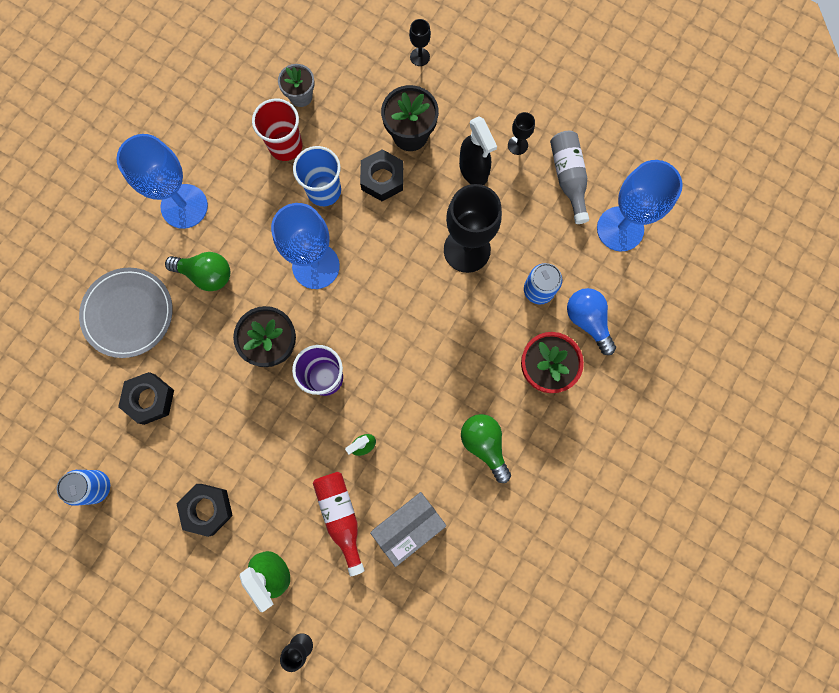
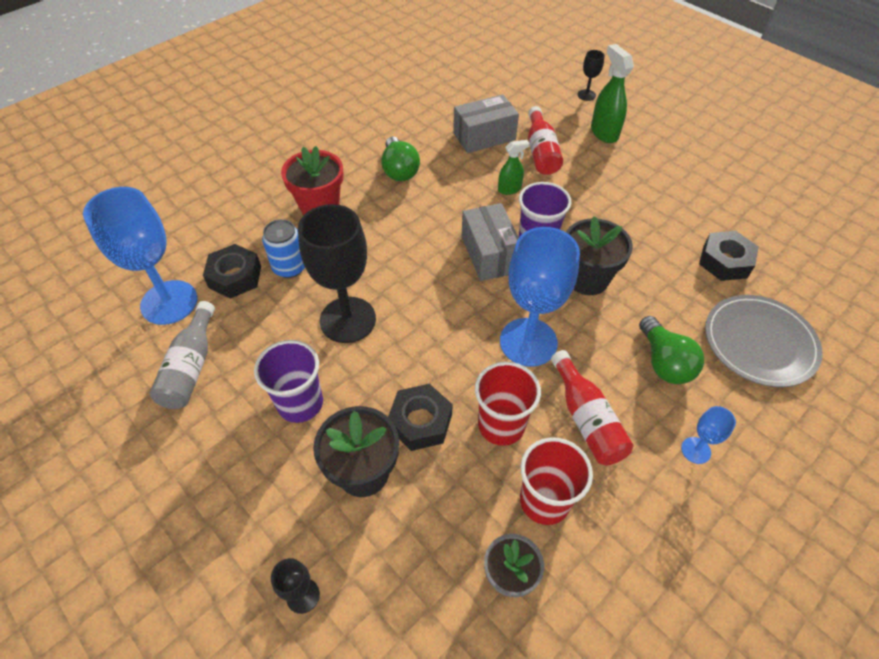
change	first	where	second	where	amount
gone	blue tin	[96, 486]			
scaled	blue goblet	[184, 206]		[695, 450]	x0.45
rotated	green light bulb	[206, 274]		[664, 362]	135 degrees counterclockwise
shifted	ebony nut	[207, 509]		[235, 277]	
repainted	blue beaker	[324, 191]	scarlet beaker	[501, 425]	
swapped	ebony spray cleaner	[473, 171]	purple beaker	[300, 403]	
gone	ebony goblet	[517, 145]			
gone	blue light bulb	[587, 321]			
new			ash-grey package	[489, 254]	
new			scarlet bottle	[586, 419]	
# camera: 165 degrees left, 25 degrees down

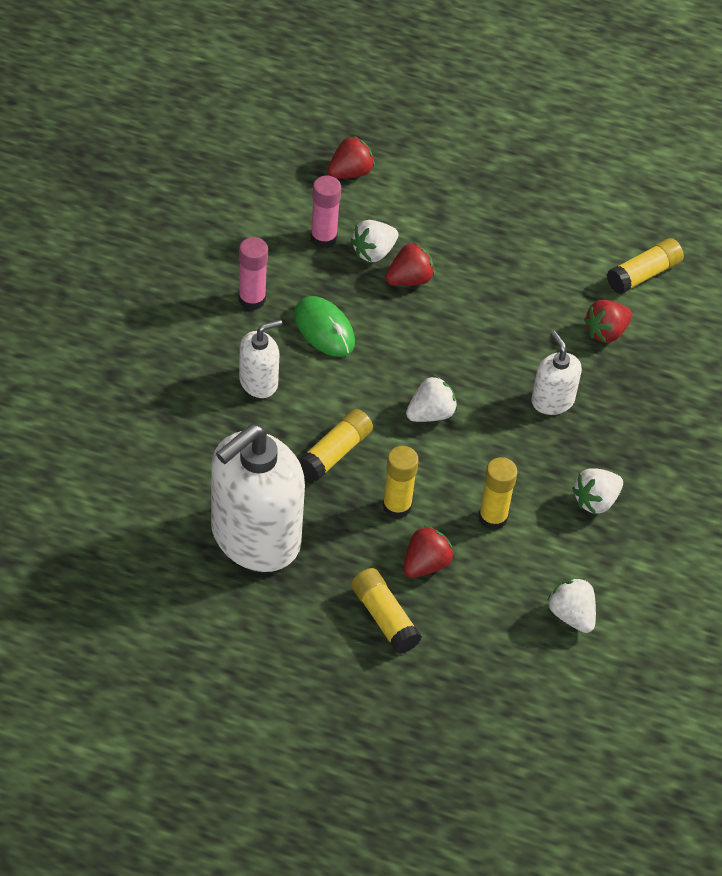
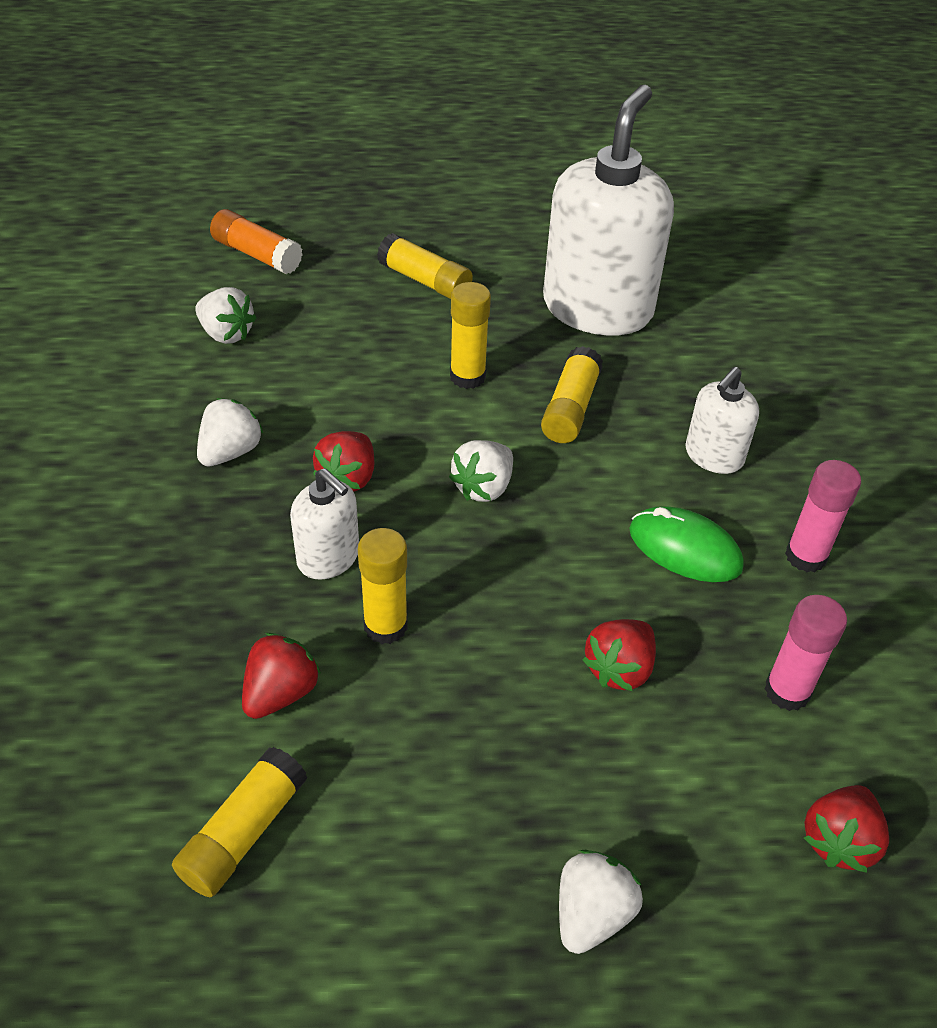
change	first	where	second	where	amount
shifted	pure white berry	[373, 252]		[591, 914]	
shifted	scarlet berry	[425, 564]		[348, 478]	
shifted	bright yellow glue stick	[493, 518]		[385, 626]	
new			bright orange glue stick	[257, 254]	
# camera: 160 degrees right, 5 degrees down

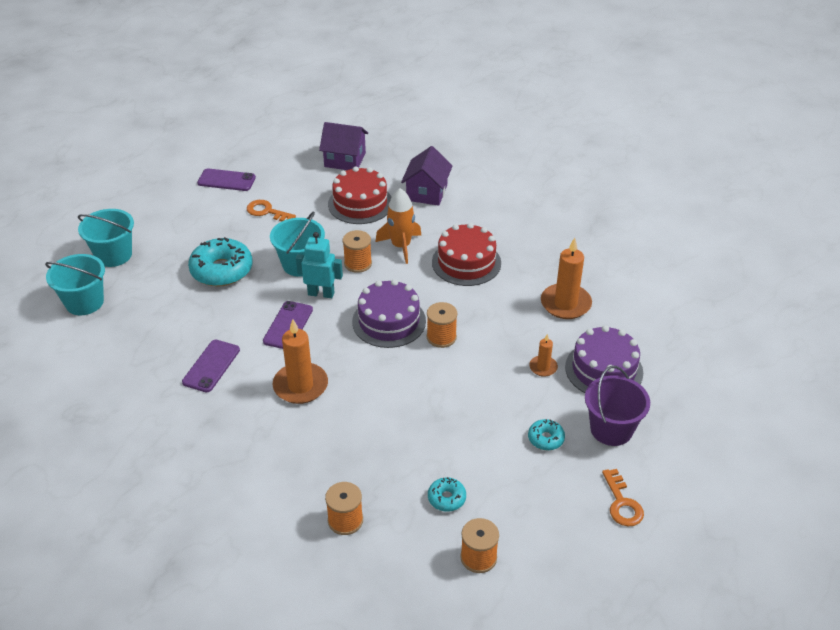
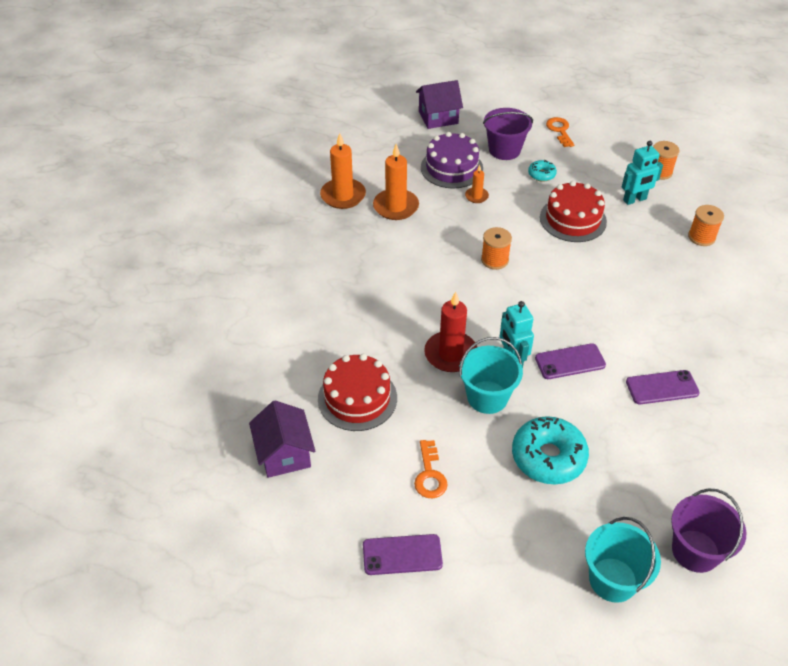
change	first	where	second	where	amount
repainted	teal sand bucket	[84, 302]	purple sand bucket	[695, 551]	
rotated	purple mobile phone	[226, 180]		[402, 554]	75 degrees counterclockwise
shifted	bright orange pillar candle	[300, 386]		[343, 196]	
swapped	bright orange spool	[358, 263]	scarlet pillar candle	[451, 354]	
gone	purple layer cake	[389, 321]			
gone	bright orange rocket	[401, 246]			
shifted	purple house	[426, 193]		[438, 117]	
swapped	teal glazed donut	[446, 498]	teal toy robot	[635, 200]	
shifted	scarlet layer cake	[466, 262]		[573, 219]	
rotated	bright orange latchkey	[622, 503]		[559, 130]	60 degrees counterclockwise
# camera: 120 degrees left, 5 degrees up

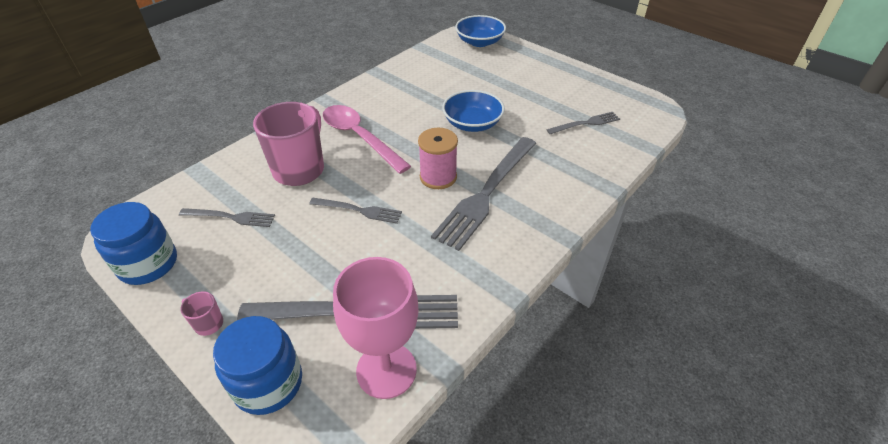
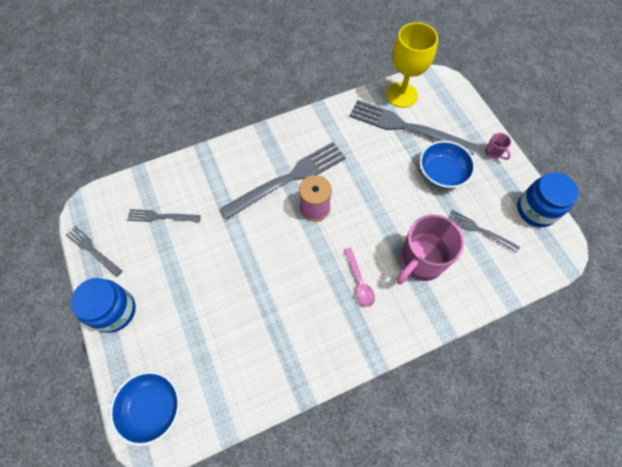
change	first	where	second	where	amount
shifted	blue jam jar	[268, 383]		[114, 311]	
shifted	ash-grey table fork	[359, 210]		[92, 250]	
scaled	pink tablespoon	[360, 137]		[359, 282]	x0.54
repainted	pink goblet	[386, 370]	bright yellow goblet	[402, 95]	
shifted	blue bowl	[472, 123]		[442, 172]	
# camera: 155 degrees left, 20 degrees up

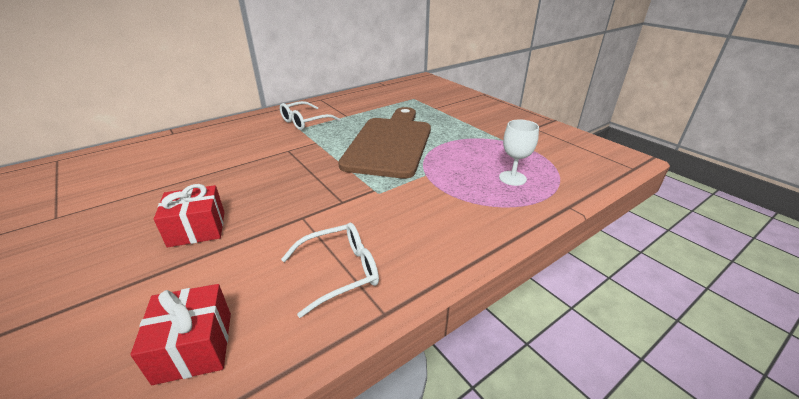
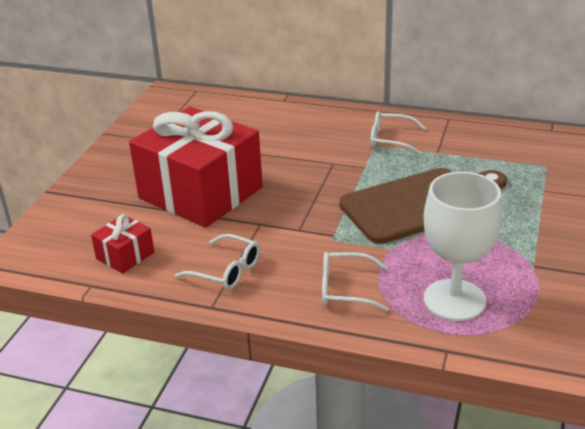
change	first	where	second	where	amount
scaled	scarlet gift	[197, 229]		[200, 192]	x2.36
scaled	pure white goblet	[512, 178]		[454, 300]	x1.95
new			pure white eyeglasses	[344, 289]	
# camera: 55 degrees right, 0 degrees up

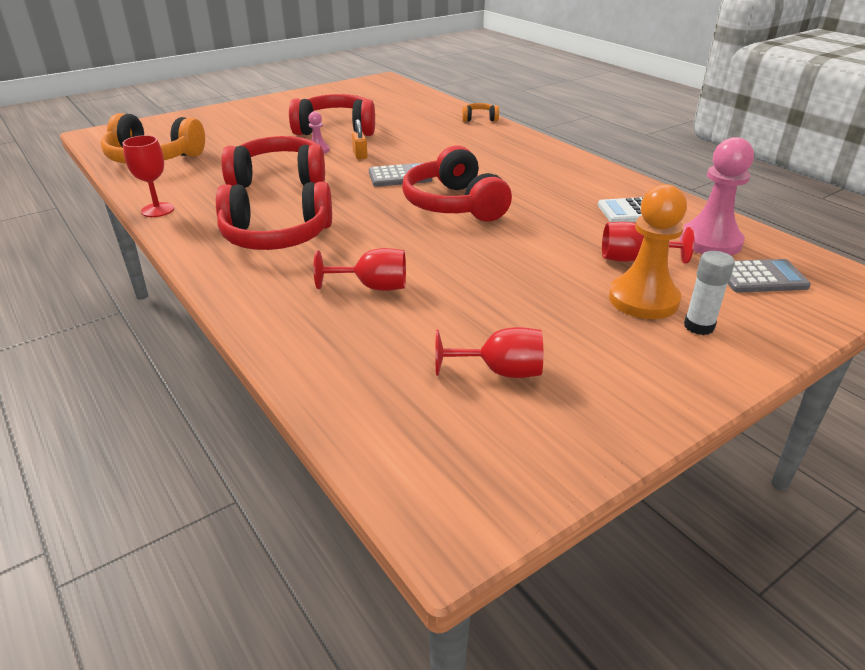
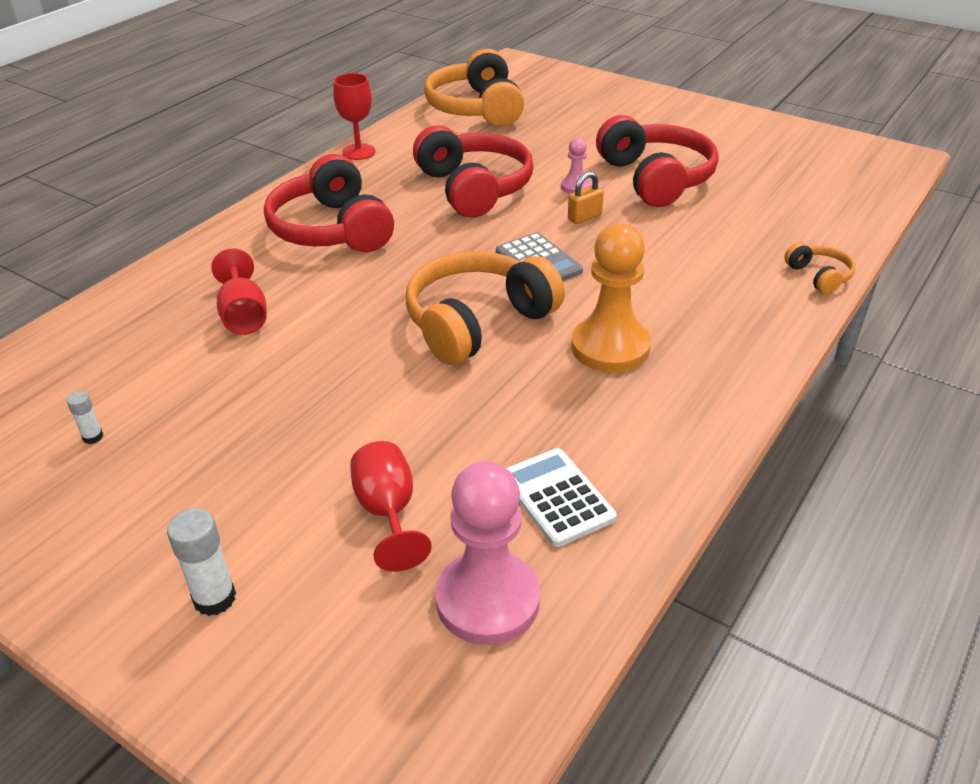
change	first	where	second	where	amount
repainted	scarlet over-ear headphones	[454, 204]	bright orange over-ear headphones	[478, 322]	
swapped	scarlet goblet	[500, 372]	pure white glue stick	[93, 437]	
shifted	bright orange game pawn	[643, 299]		[610, 347]	
gone	ash-grey pocket calculator	[760, 277]			
# camera: 70 degrees right, 5 degrees up

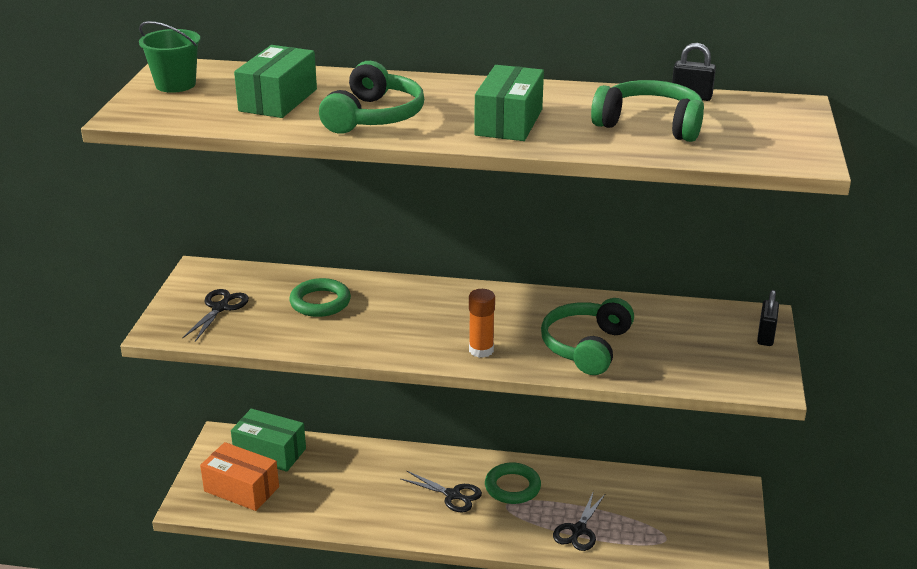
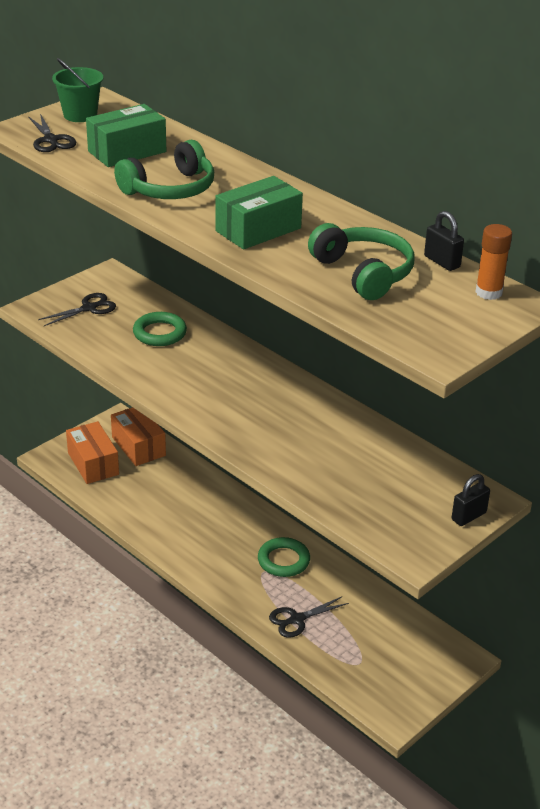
change	first	where	second	where	amount
repainted	green package	[270, 452]	bright orange package	[138, 446]	
shifted	ebony shears	[453, 495]		[51, 140]	
shifted	bright orange glue stick	[481, 350]		[488, 292]	
gone	green over-ear headphones	[586, 346]			
# camera: 35 degrees right, 5 degrees up

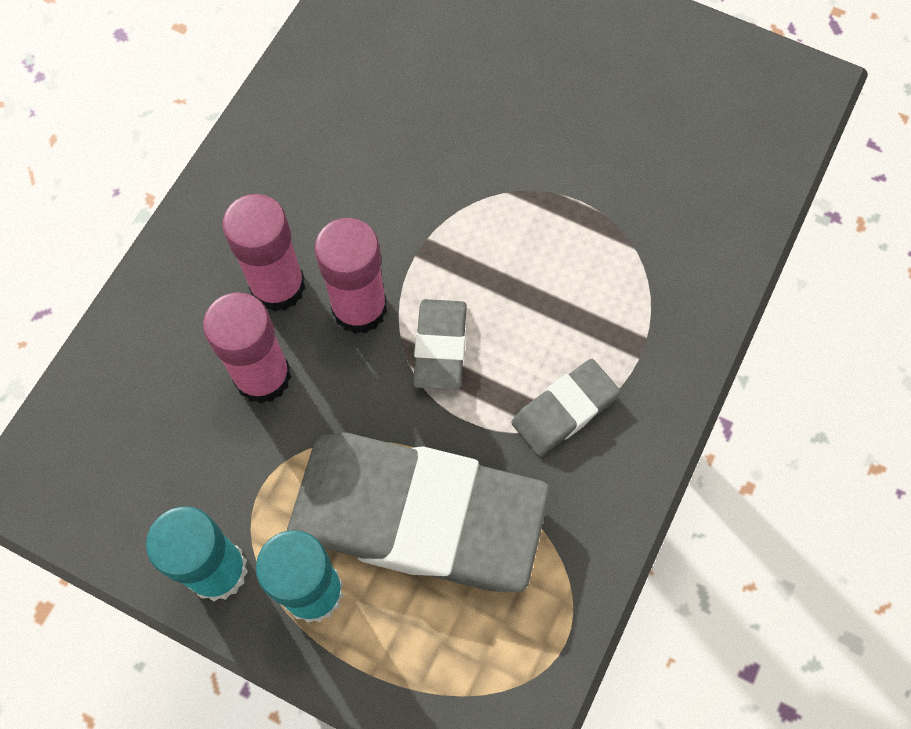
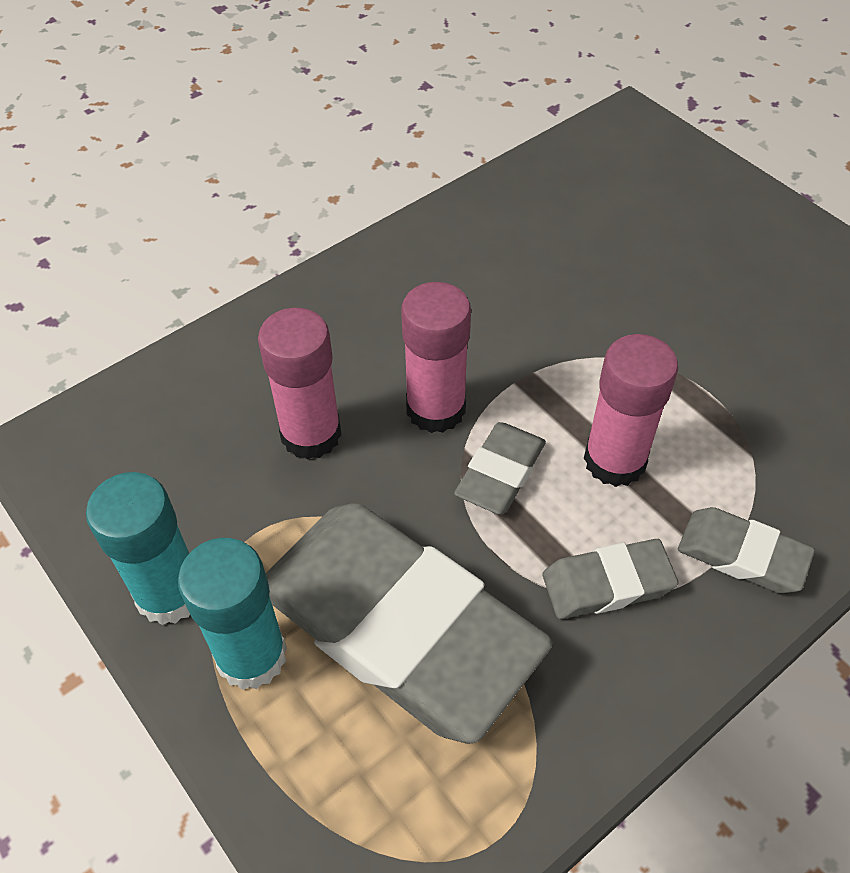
change	first	where	second	where	amount
shifted	pink glue stick	[278, 286]		[614, 460]	
new			ash-grey gum eraser	[742, 555]	
# camera: 25 degrees right, 15 degrees down

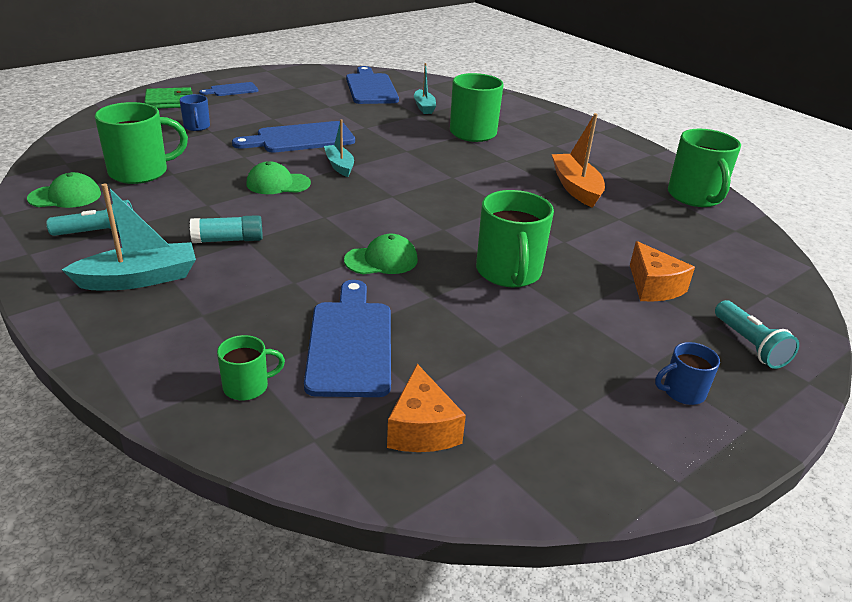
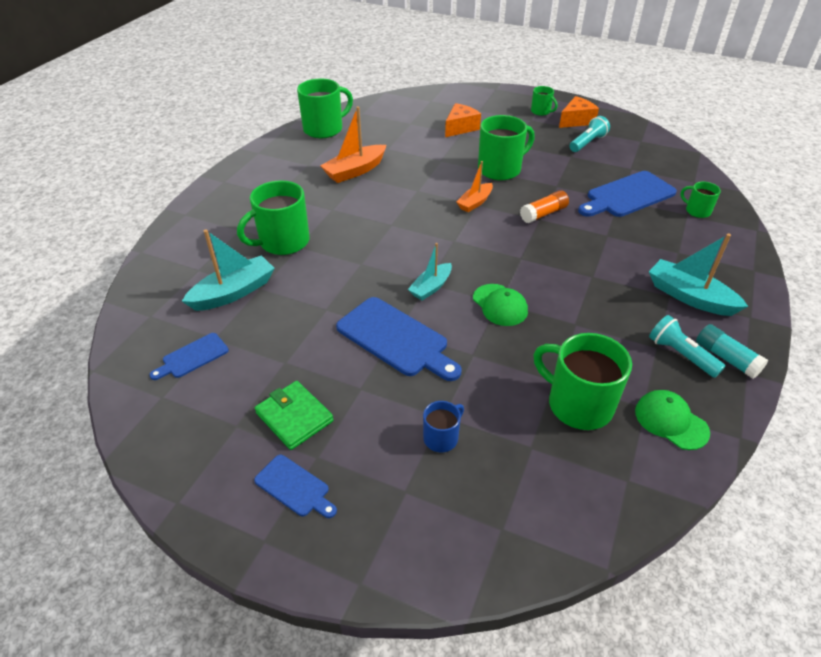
change	first	where	second	where	amount
shifted	green wallet	[169, 101]		[294, 417]	
shifted	teal glue stick	[228, 240]		[726, 358]	
swapped	green baseball cap	[381, 260]	bright orange glue stick	[543, 214]	
scaled	blue cutting board	[371, 88]		[192, 357]	x0.54
shifted	bright orange cheese	[422, 429]		[576, 121]	
scaled	teal boat	[424, 107]		[233, 292]	x1.57
repainted	blue mug	[682, 392]	green mug	[541, 111]	
shifted	teal torch	[749, 345]		[587, 143]	
new			bright orange boat	[475, 202]	
# camera: 115 degrees left, 10 degrees up

